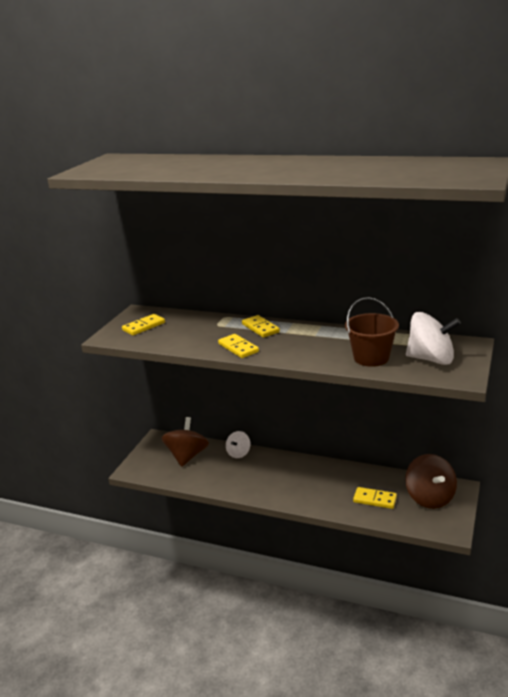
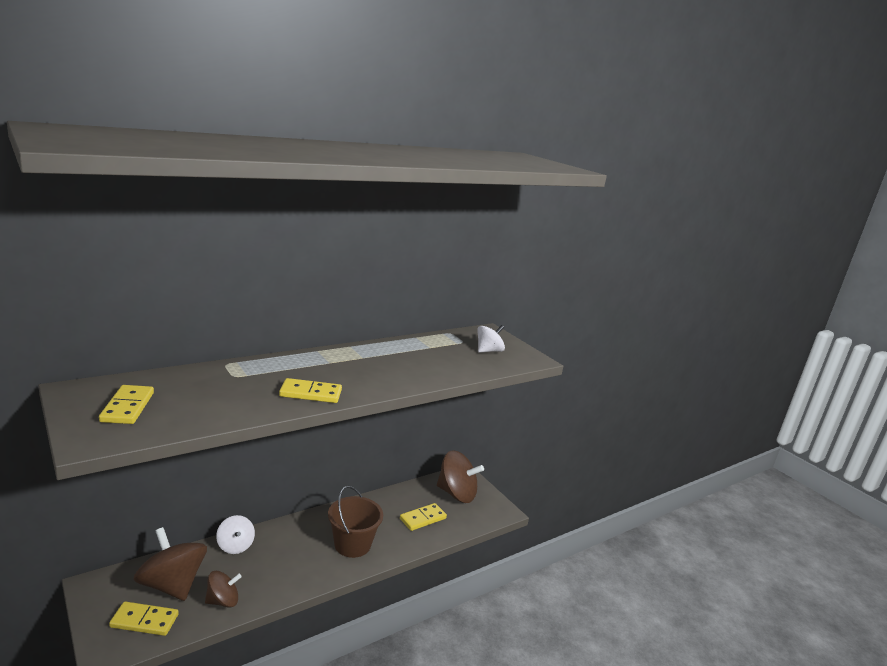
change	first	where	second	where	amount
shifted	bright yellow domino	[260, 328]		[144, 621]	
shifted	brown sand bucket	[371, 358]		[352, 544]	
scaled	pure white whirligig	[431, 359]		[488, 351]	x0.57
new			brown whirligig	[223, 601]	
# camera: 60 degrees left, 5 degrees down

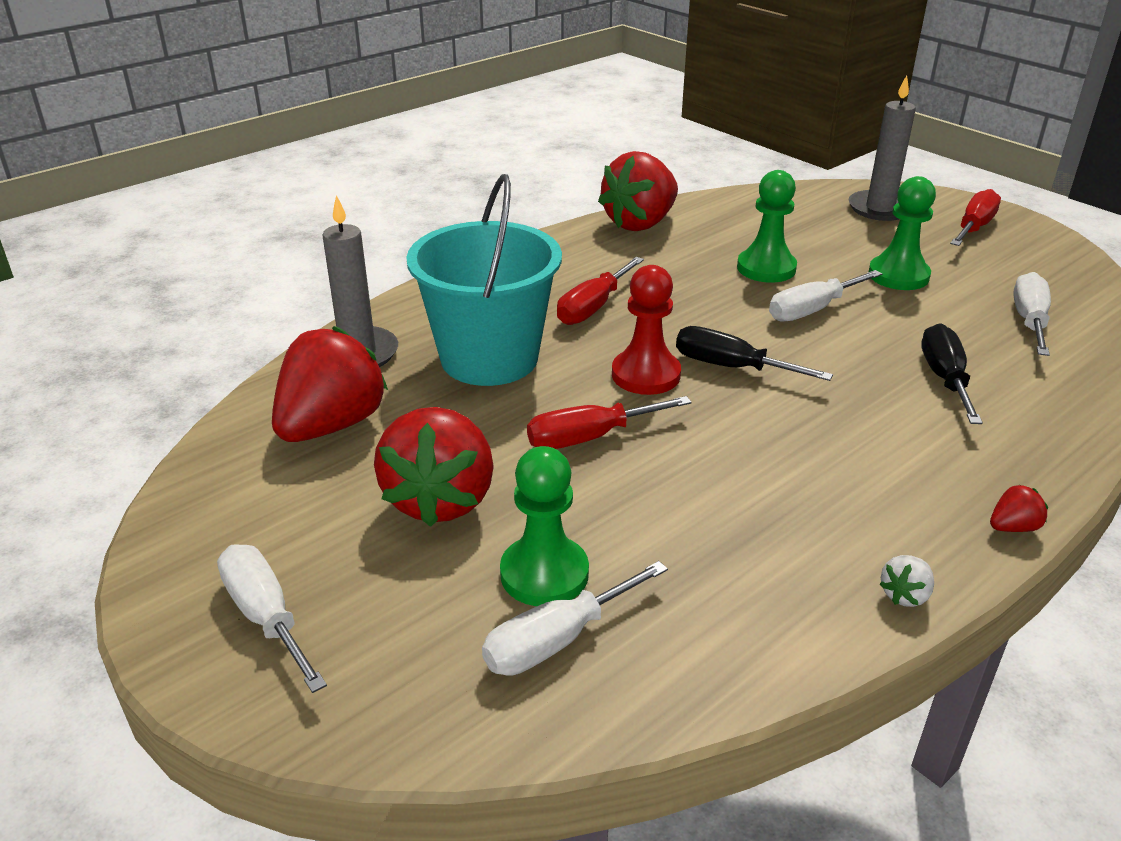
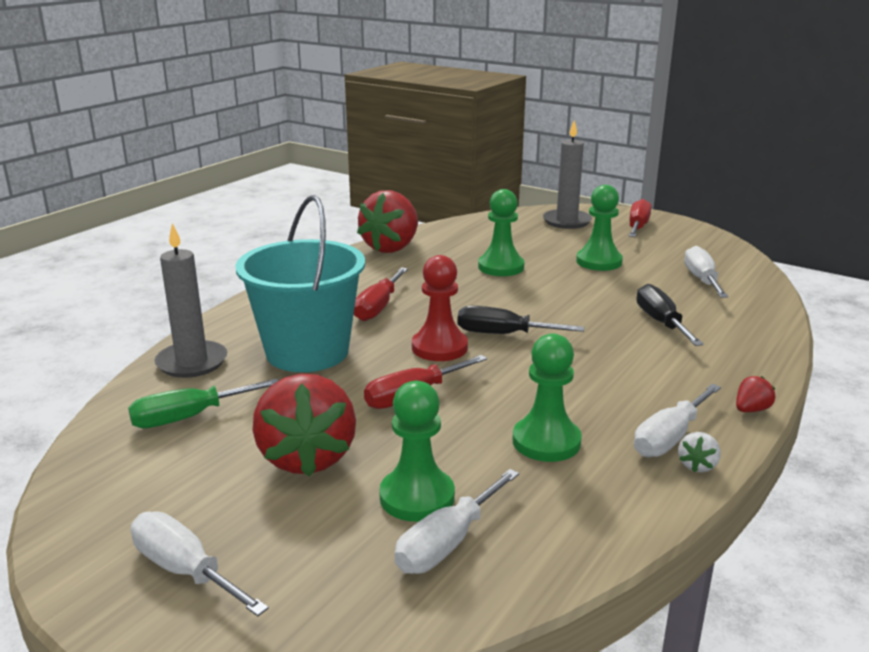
change	first	where	second	where	amount
swapped	scarlet berry	[332, 425]	green flat screwdriver	[189, 417]	
shifted	pure white flat screwdriver	[812, 310]		[669, 438]	
new			green game pawn	[546, 441]	
# camera: 15 degrees left, 10 degrees down

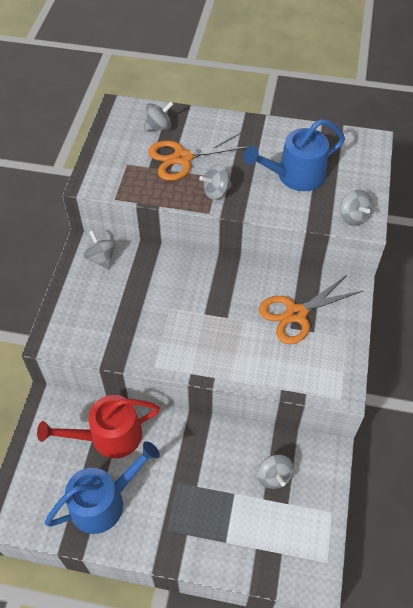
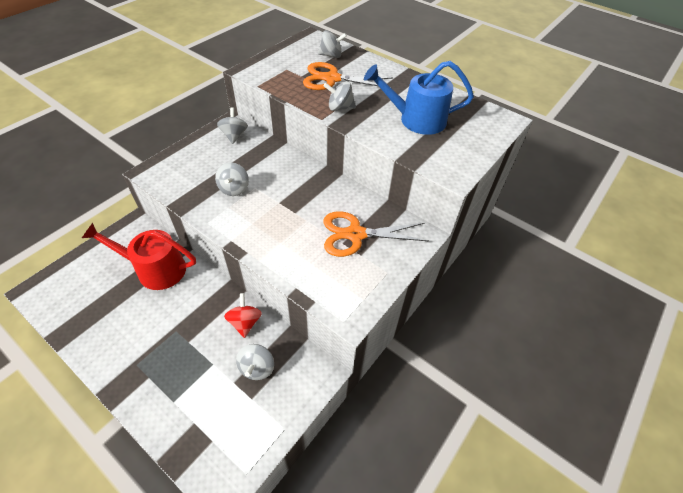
change	first	where	second	where	amount
gone	blue watering pot	[103, 502]			
shifted	ash-grey whirligig	[353, 217]		[234, 189]	
new			scarlet whirligig	[245, 322]	
# camera: 25 degrees right, 5 degrees down

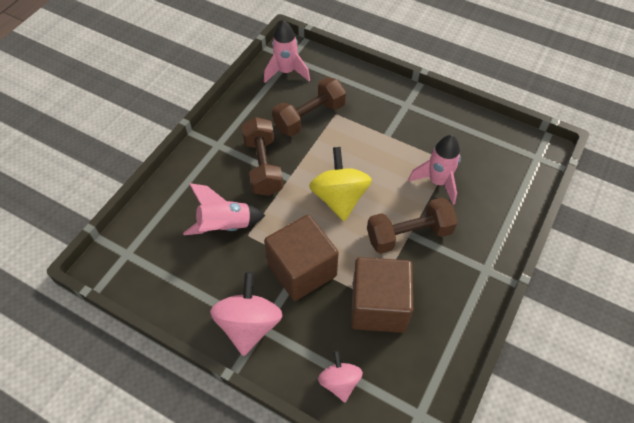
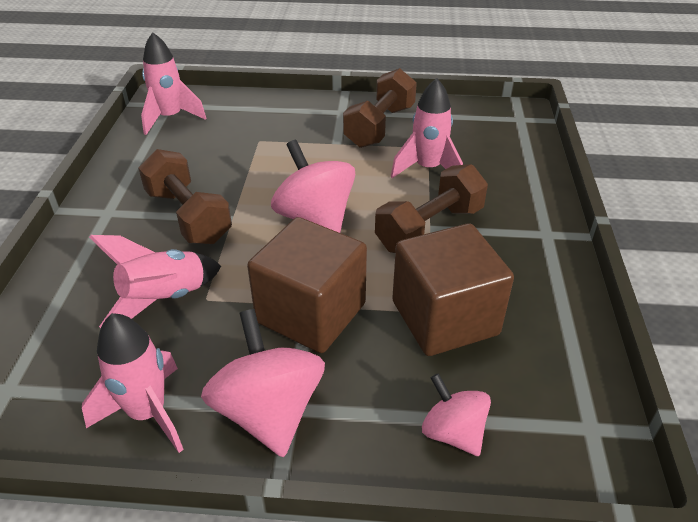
change	first	where	second	where	amount
shifted	brown hand weight	[309, 117]		[380, 126]	
repainted	bright yellow whirligig	[339, 198]	pink whirligig	[315, 219]	
new			pink rocket	[148, 413]	
# camera: 25 degrees left, 15 degrees down

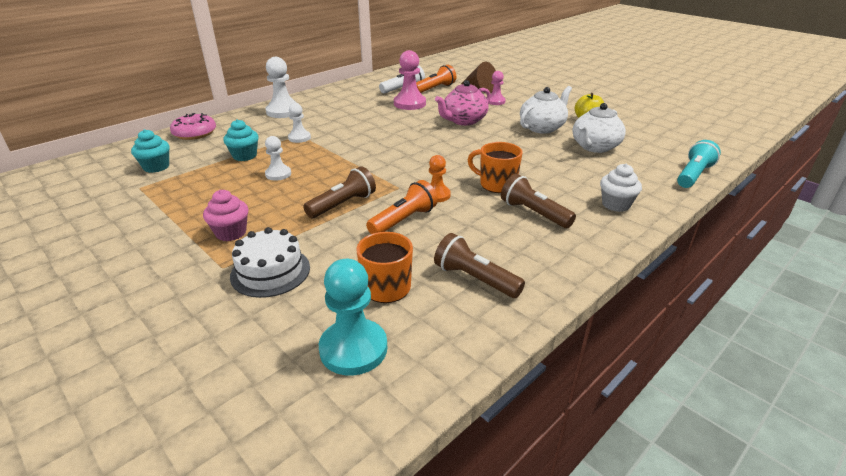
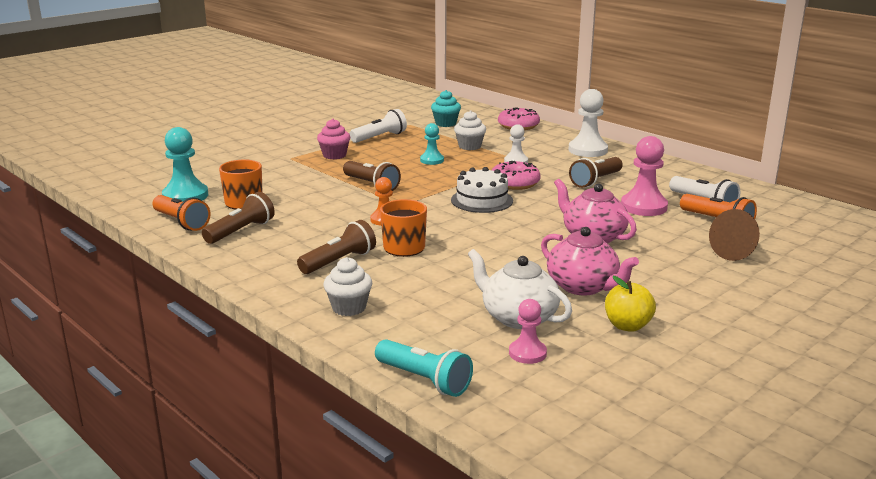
change	first	where	second	where	amount
repainted	teal muffin	[244, 156]	pure white muffin	[469, 146]	
shifted	pure white layer cake	[270, 271]		[482, 200]	
repainted	pure white game pawn	[278, 174]	teal game pawn	[432, 160]	
shifted	bright orange torch	[403, 220]		[181, 222]	
shifted	pink game pawn	[495, 101]		[527, 353]	
repainted	pure white tea pot	[542, 128]	pink tea pot	[583, 286]	
new			pure white torch	[379, 137]	
new			pink glazed donut	[515, 183]	
new			brown torch	[596, 181]	
# camera: 90 degrees right, 10 degrees down

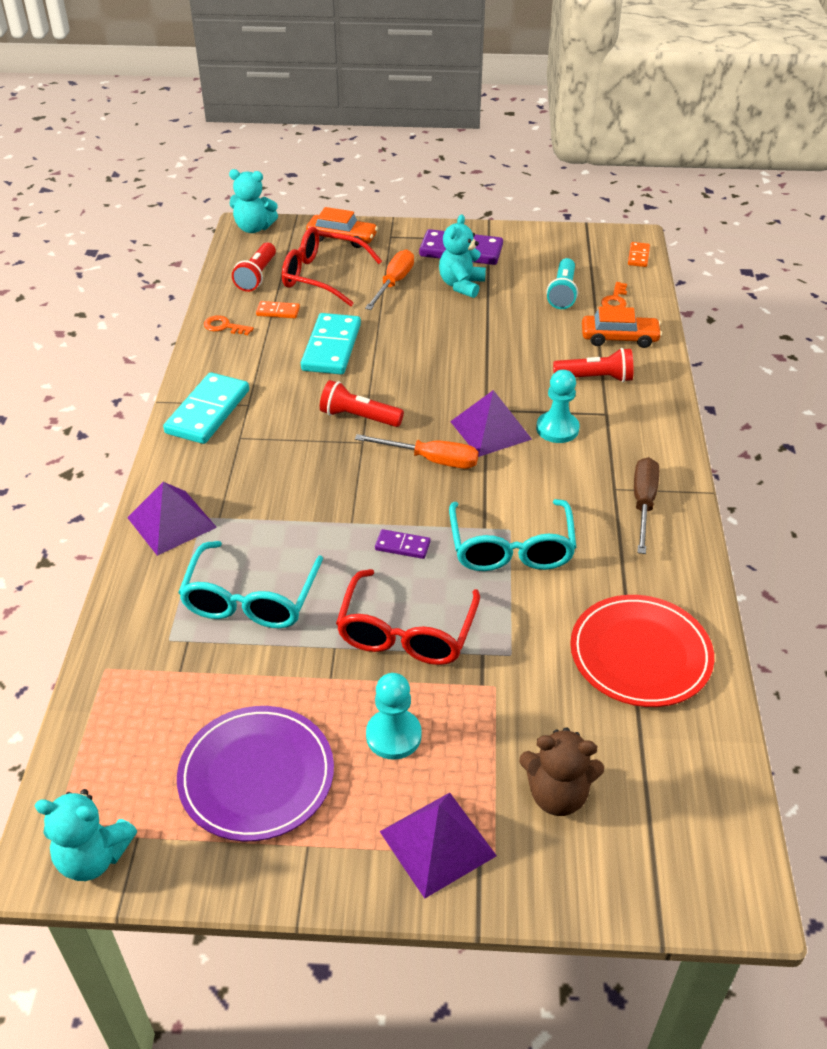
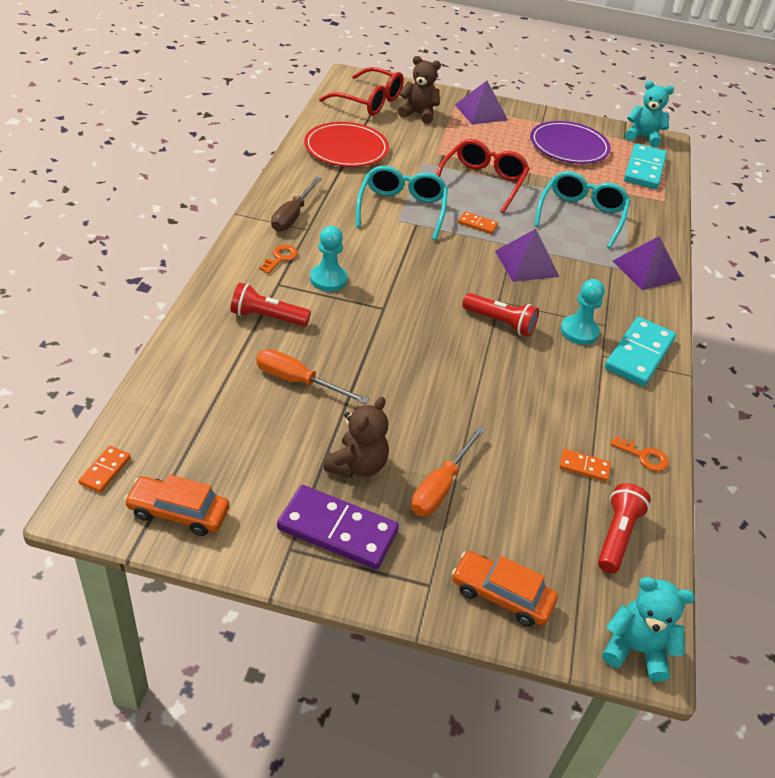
change	first	where	second	where	amount
shifted	scarlet eyeglasses	[321, 276]		[369, 101]	
shifted	teal domino	[332, 347]		[644, 169]	
shifted	bright orange flat screwdriver	[431, 460]		[298, 381]	
shifted	teal game pawn	[393, 735]		[579, 331]	
repainted	purple domino	[402, 546]	bright orange domino	[477, 224]	
repainted	teal stuffed bear	[461, 285]	brown stuffed bear	[357, 465]	
shifted	purple pyramid shape	[490, 430]		[526, 263]	
gone	teal torch	[562, 293]			
shifted	bright orange car	[619, 338]		[178, 512]	
shifted	bright orange latchkey	[615, 300]		[280, 258]	
# camera: 175 degrees left, 0 degrees up

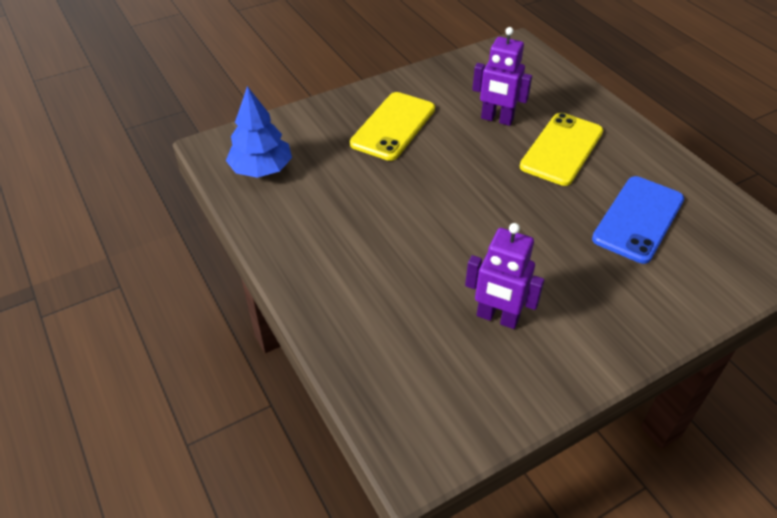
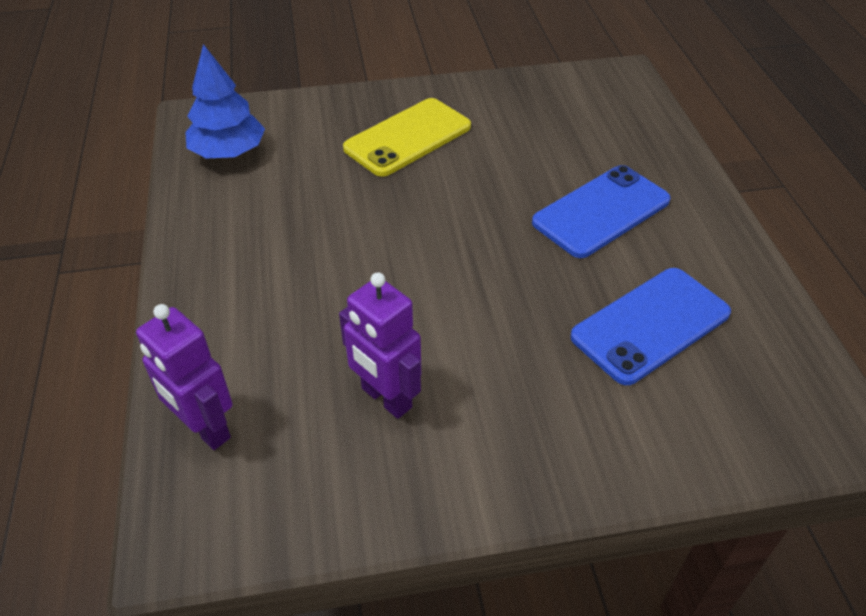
change	first	where	second	where	amount
shifted	purple toy robot	[497, 119]		[205, 429]	
repainted	bright yellow mobile phone	[562, 149]	blue mobile phone	[601, 211]	
# camera: 20 degrees right, 0 degrees up

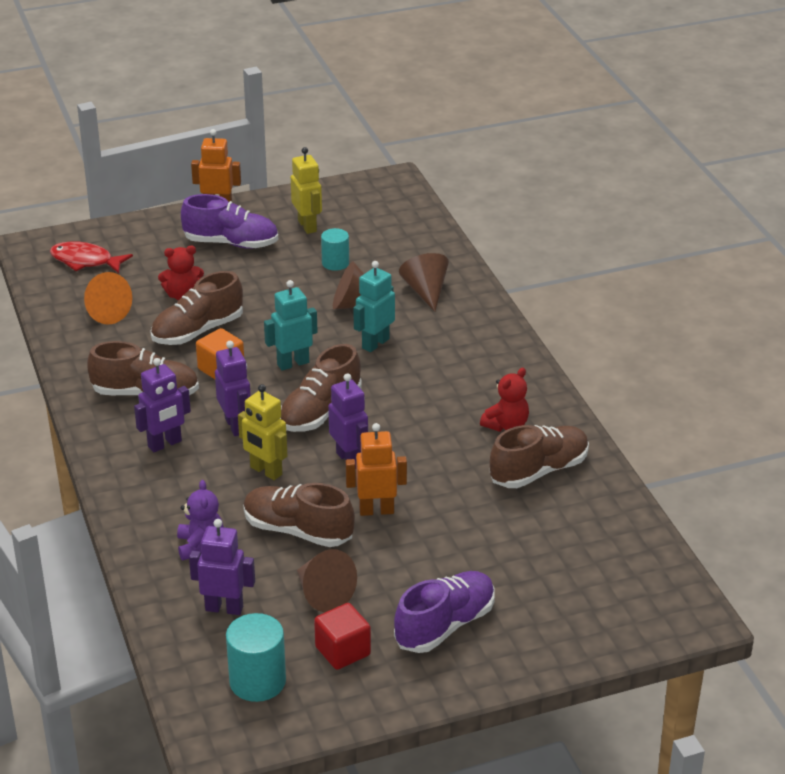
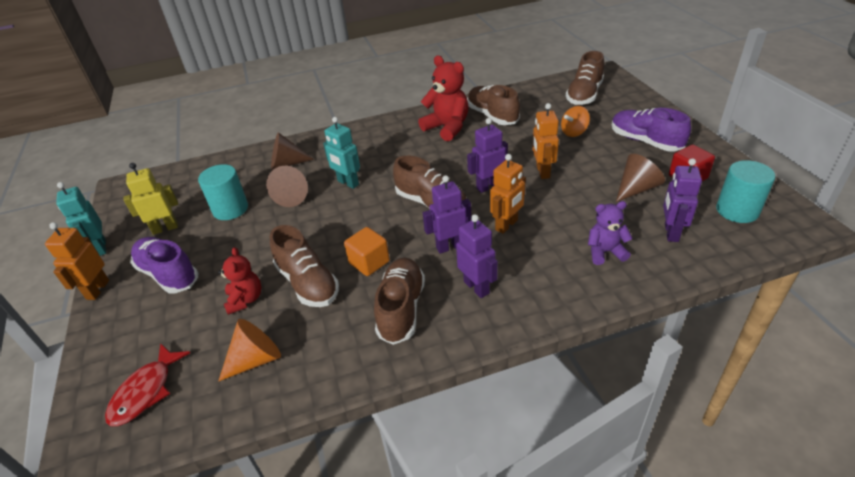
change	first	where	second	where	amount
rotated	purple shoe	[231, 243]		[168, 274]	60 degrees counterclockwise
repainted	bright yellow toy robot	[265, 471]	bright orange toy robot	[507, 225]	
shifted	brown shoe	[298, 531]		[584, 95]	
shifted	teal toy robot	[293, 363]		[100, 248]	
scaled	teal solid cylinder	[335, 263]		[230, 209]	x1.55
scaled	scarlet stuffed bear	[506, 425]		[447, 128]	x1.61
new			bright orange whirligig	[574, 132]	
# camera: 85 degrees left, 5 degrees up

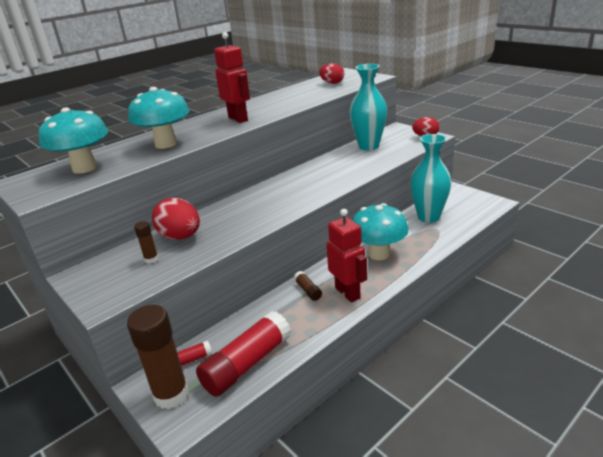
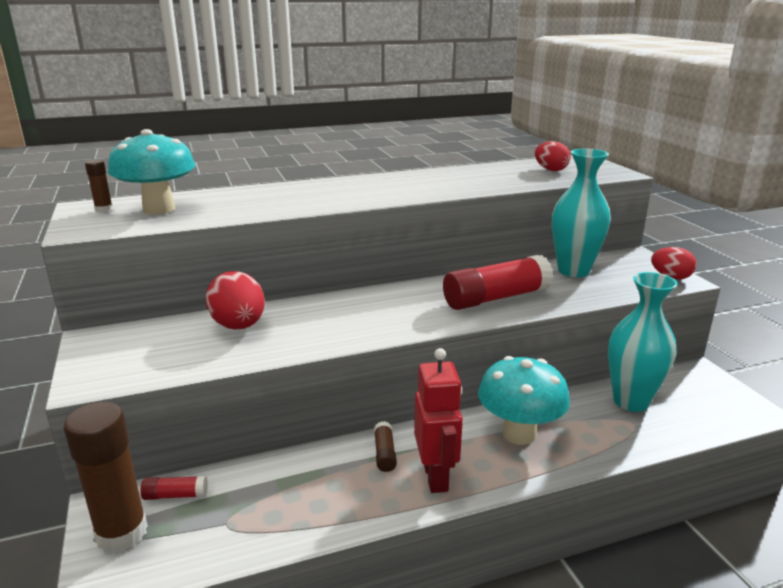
change	first	where	second	where	amount
gone	teal mushroom	[166, 144]			
shifted	brown glue stick	[151, 259]		[104, 210]	
shifted	scarlet glue stick	[247, 364]		[496, 298]	
gone	scarlet toy robot	[238, 119]			
# camera: 20 degrees right, 5 degrees down

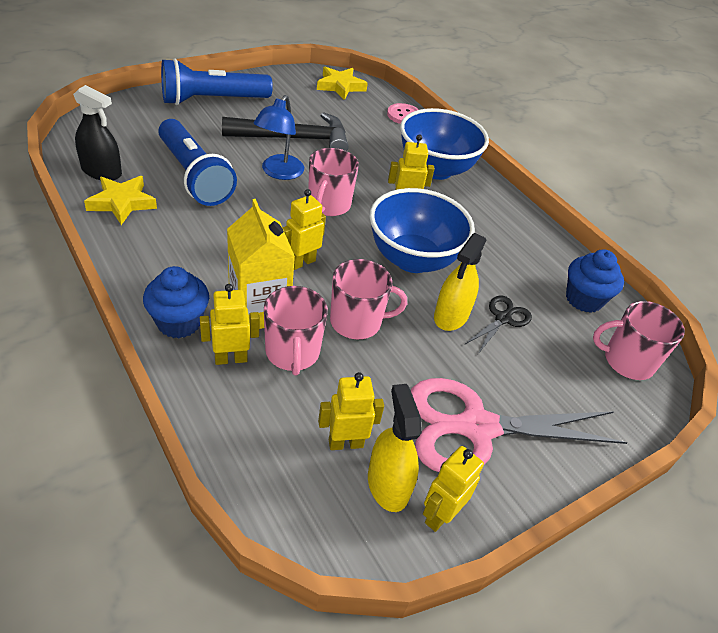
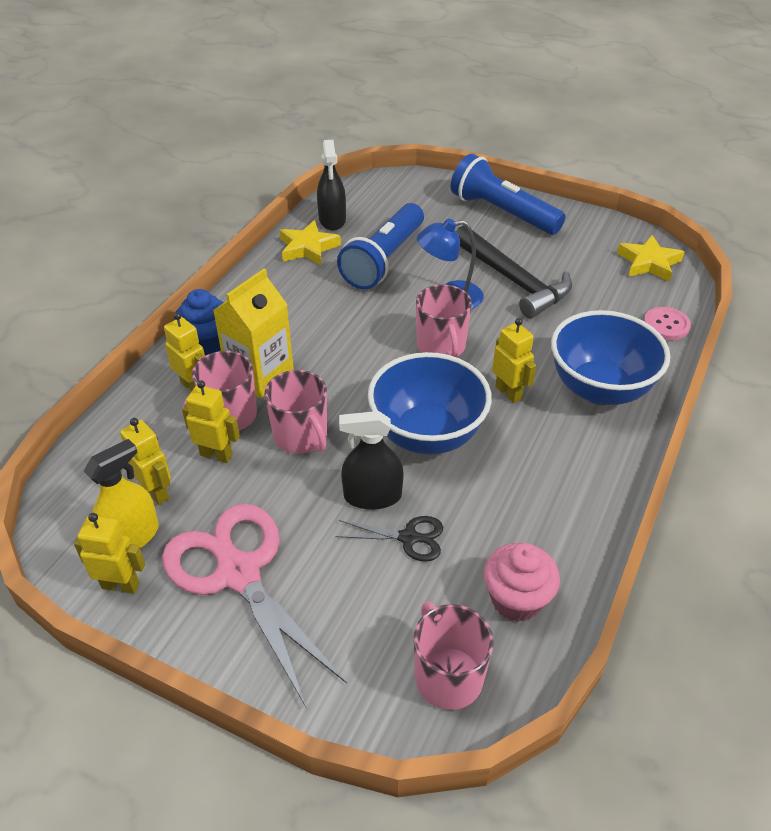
change	first	where	second	where	amount
shifted	bright yellow toy robot	[301, 262]		[216, 455]	
rotated	pink mug	[328, 205]		[441, 347]	90 degrees counterclockwise
repainted	bright yellow spray cleaner	[451, 316]	ebony spray cleaner	[372, 496]	
repainted	blue muffin	[584, 299]	pink muffin	[516, 599]	
# camera: 65 degrees right, 0 degrees up

